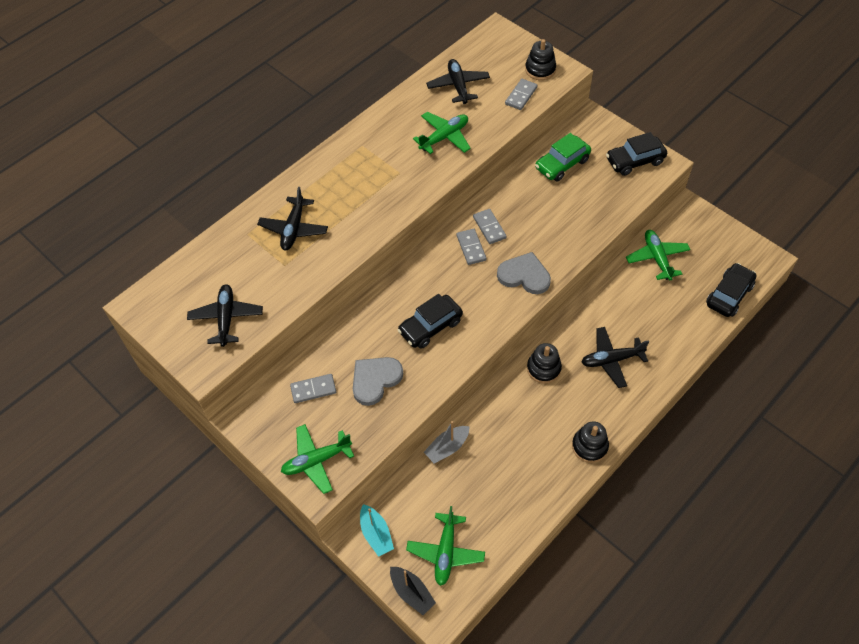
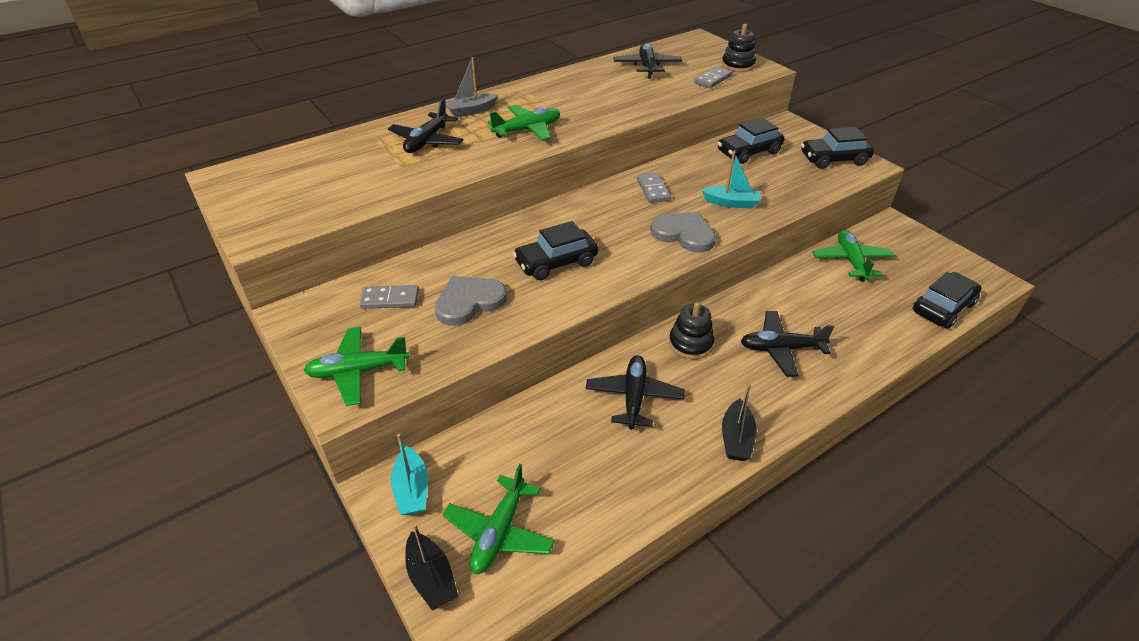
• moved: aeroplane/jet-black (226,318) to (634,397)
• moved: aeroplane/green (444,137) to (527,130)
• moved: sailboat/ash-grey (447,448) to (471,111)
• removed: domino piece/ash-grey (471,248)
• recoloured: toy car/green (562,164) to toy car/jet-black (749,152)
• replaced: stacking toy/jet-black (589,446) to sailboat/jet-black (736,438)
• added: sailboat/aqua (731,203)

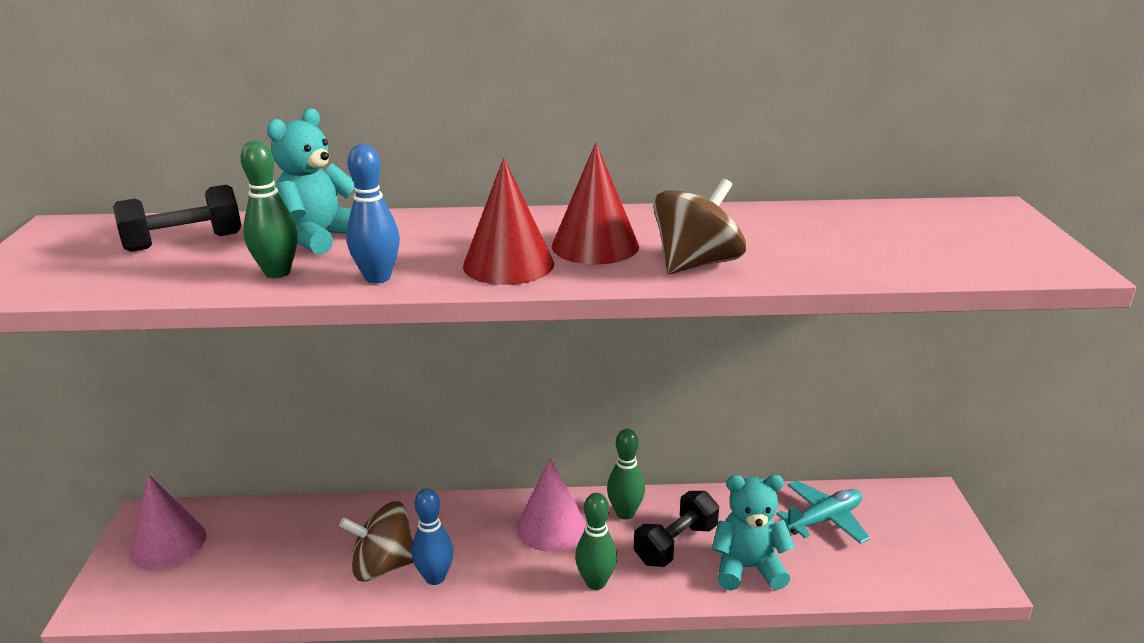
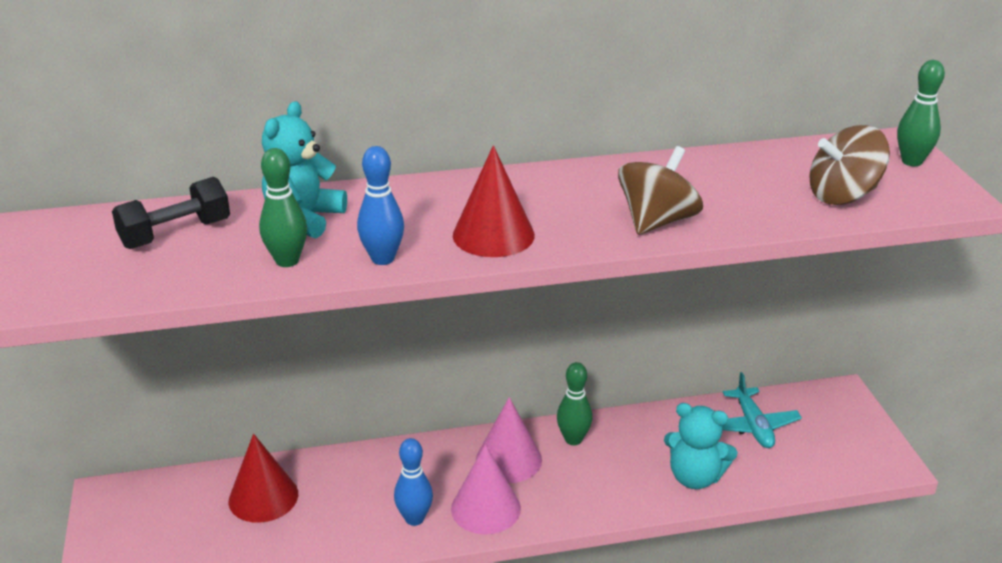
• moved: cone/rose-pink (168,543) to (485,508)
• moved: spinning top/dark brown (383,566) to (842,195)
• moved: cone/scarlet (595,246) to (263,497)
• moved: skittle/green (596,582) to (911,161)
• removed: dumbbell/jet-black (675,544)
• turned: teddy/aqua (748,568) = (695,477) 150 degrees counterclockwise
• turned: aeroplane/aqua (824,519) = (753,426) 120 degrees clockwise

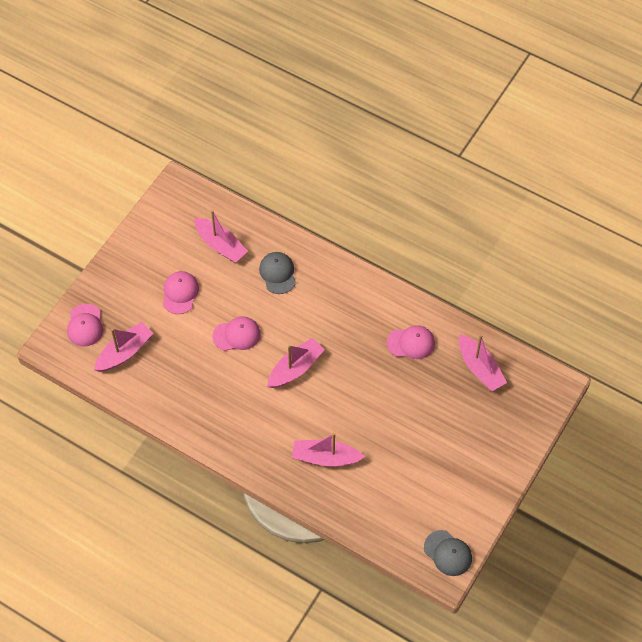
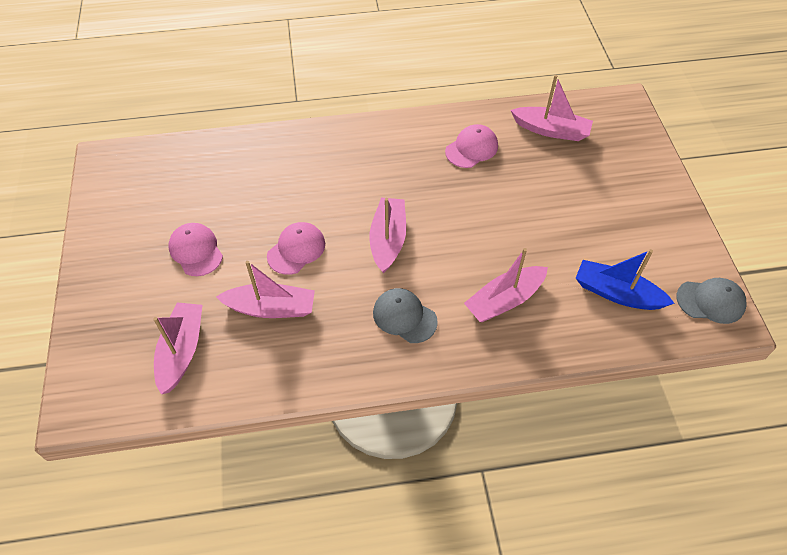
• removed: peaked cap/rose-pink (85,325)
• moved: sailboat/rose-pink (220,245) to (271,308)
• moved: peaked cap/ash-grey (277,273) to (404,317)
• added: sailboat/royal blue (617,293)

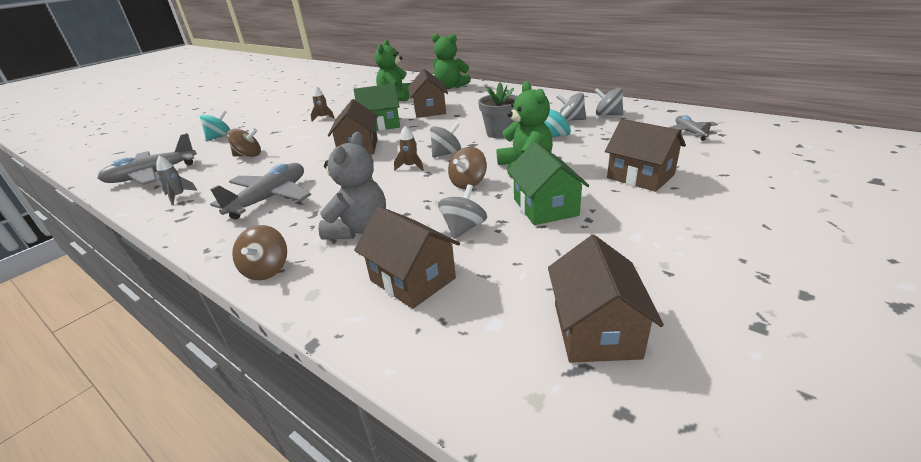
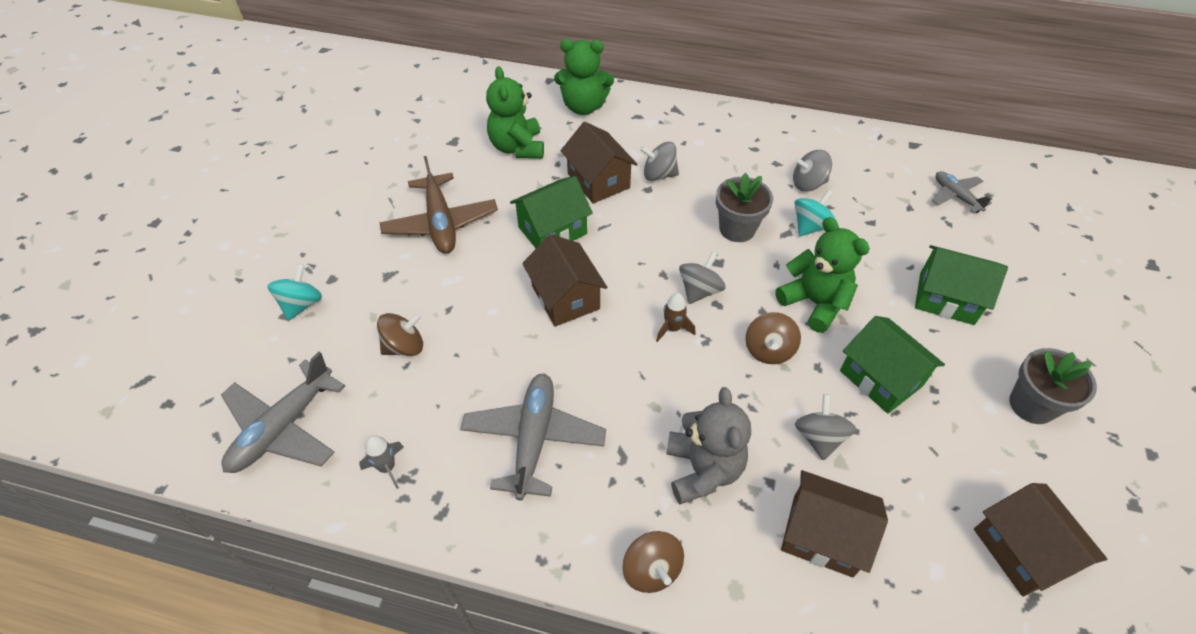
• replaced: spaceship/dark brown (323,118) to aeroplane/dark brown (441,223)
• moved: spinning top/ash-grey (607,115) to (659,174)
• recoloured: cottage/dark brown (640,176) to cottage/green (946,298)
• added: flower pot/ash-grey (1031,405)

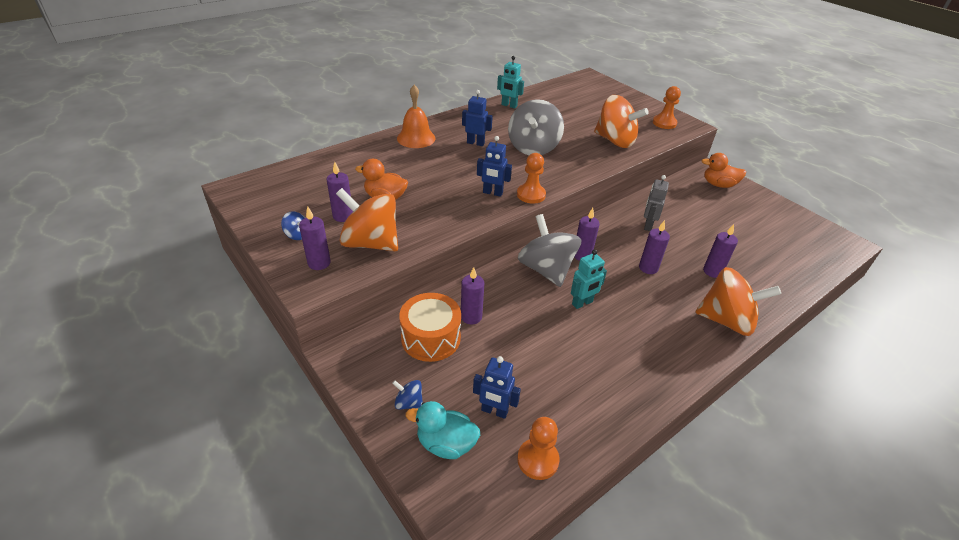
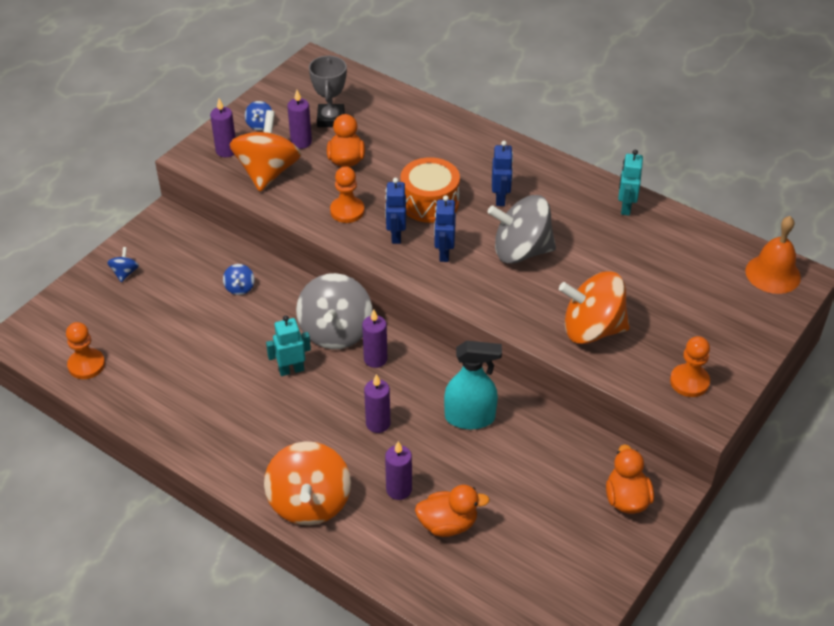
• moved: hand bell/orange-coloured (416,138) to (773,274)
• moved: drum/orange-coloured (431,338) to (429,202)
• removed: toy duck/aqua (446,444)
• replaced: wax candle/violet (471,317) to spinning top/royal blue (240,288)
• moved: toy robot/royal blue (494,411) to (444,253)
• moved: chess pawn/orange-coloured (531,195) to (347,211)
• turned: spinning top/ash-grey (546,269) = (335,331) 135 degrees clockwise
• turned: toy robot/aqua (582,303) = (291,370) 120 degrees clockwise
• turned: spinning top/orange-coloured (615,141) = (592,329) 75 degrees clockwise
• replaced: toy robot/ash-grey (648,225) to spray cleaner/aqua (470,418)
• added: prize cup/ash-grey (331,119)
• added: toy duck/orange-coloured (448,524)

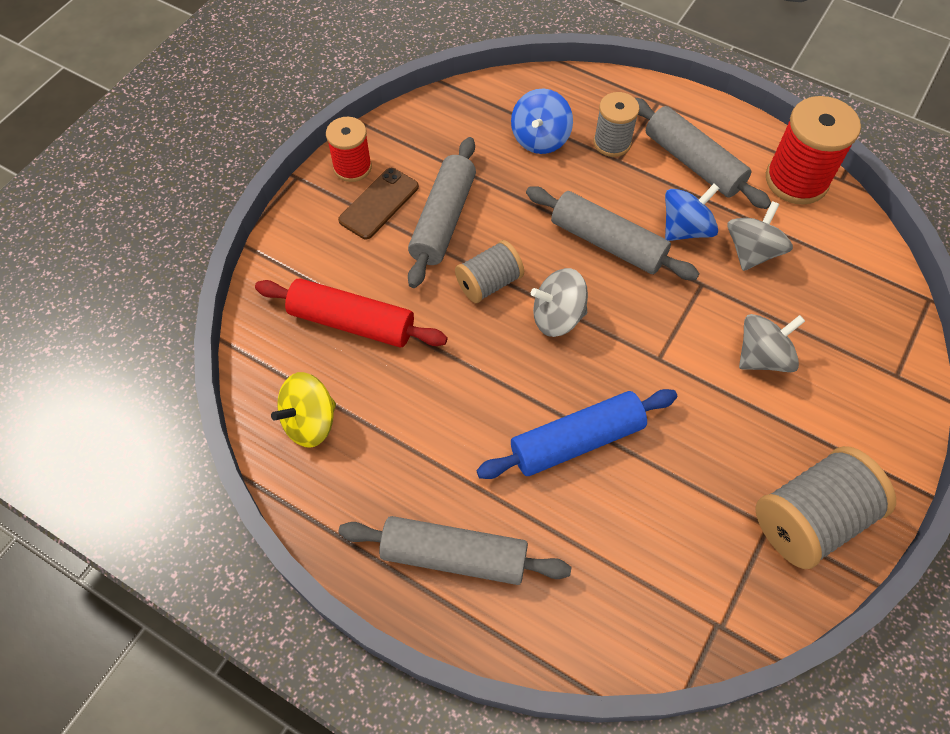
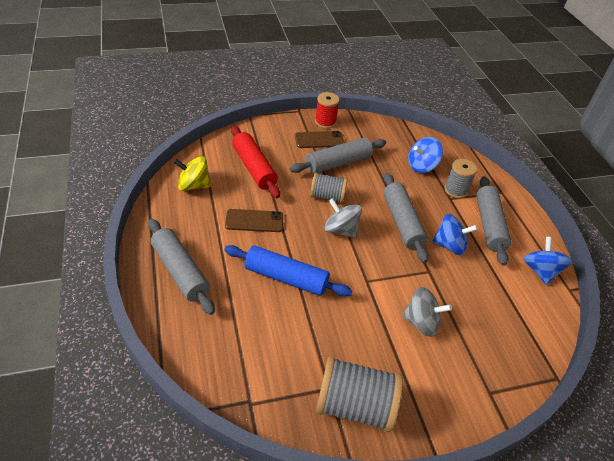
• removed: spinning top/ash-grey (751,252)
• replaced: bobbin/scarlet (796,180) to spinning top/royal blue (540,271)
• added: mobile phone/dark brown (254,221)

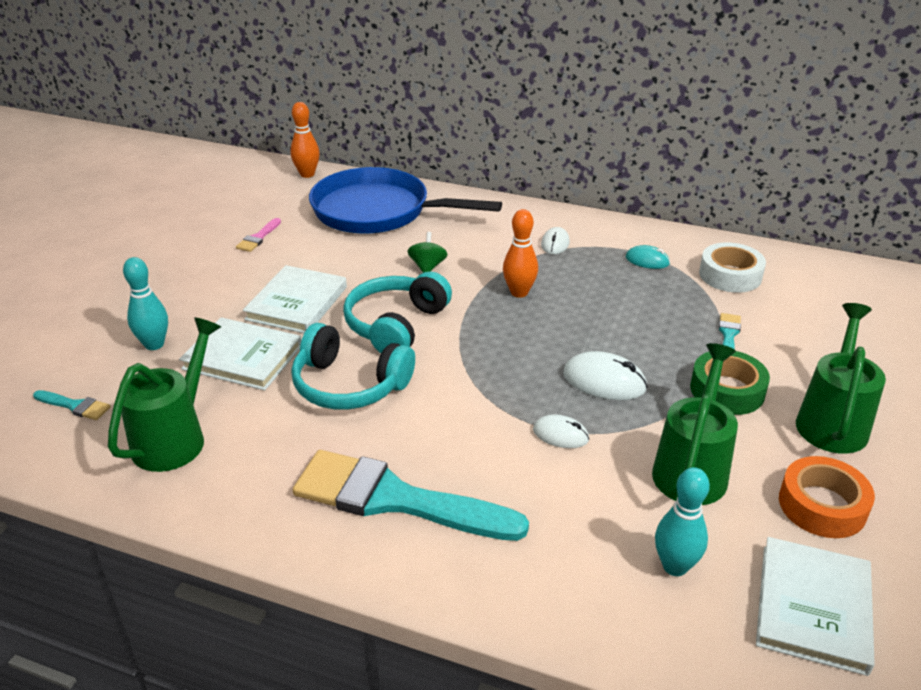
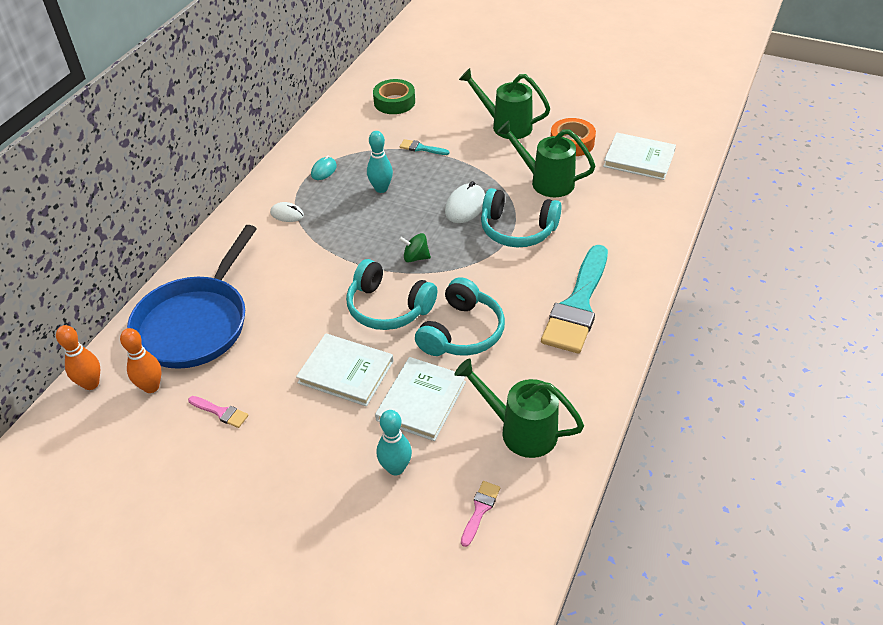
• recoloured: brush/aqua (75,406) to brush/rose-pink (480,510)
• moved: spinning top/green (427,267) to (415,257)
• moved: skittle/orange-coloured (519,292) to (151,387)
• replaced: mouse/snow-white (560,435) to over-ear headphones/aqua (517,230)
• moved: skittle/aqua (675,566) to (381,188)
• moved: tape/green (727,390) to (394,102)
• removed: tape/snow-white (730,275)

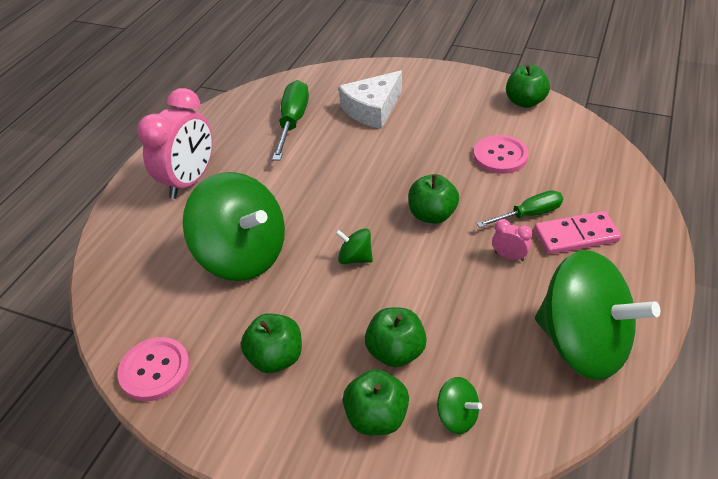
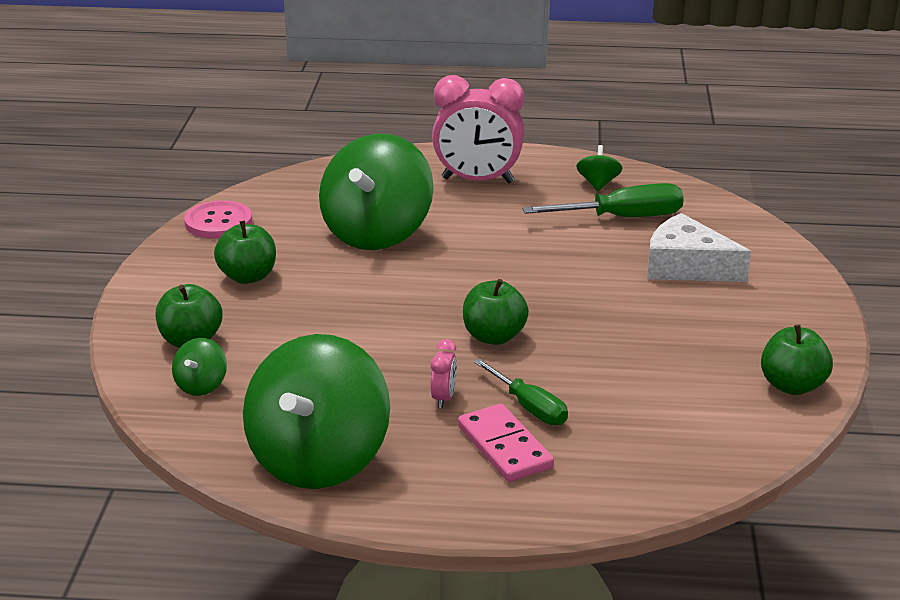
• moved: spinning top/green (355,258) to (598,184)
• removed: apple fruit/green (396,352)
• removed: button/rose-pink (500,156)

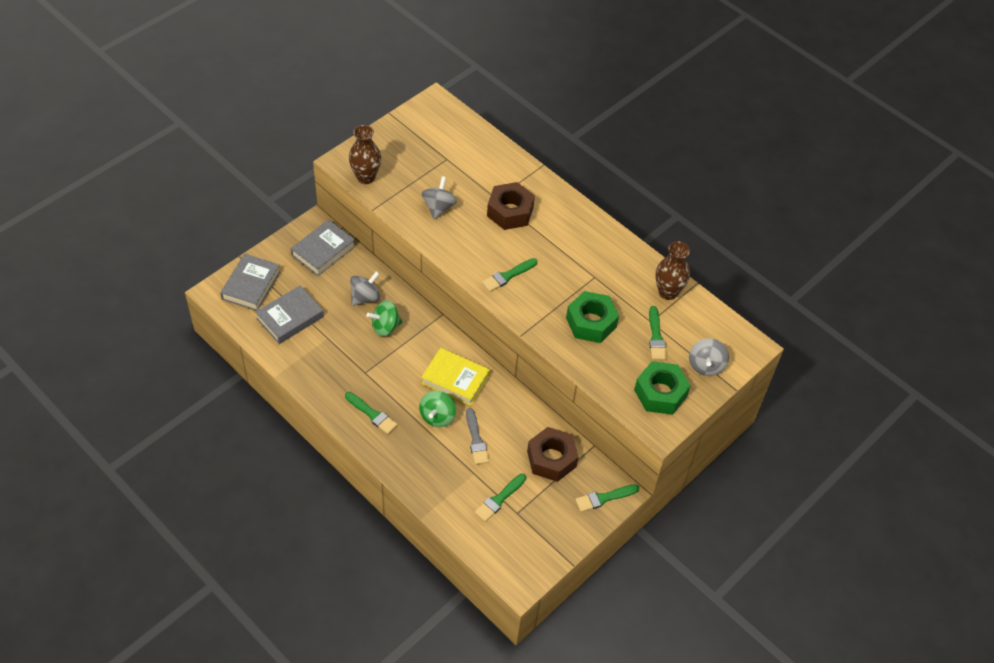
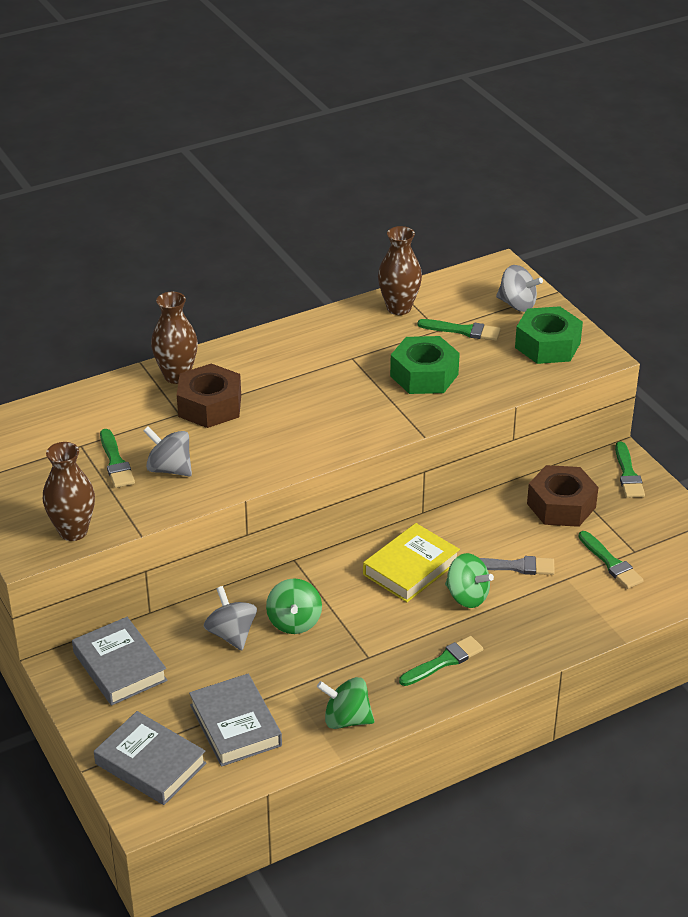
• moved: brush/green (508,276) to (115,462)
• added: tall vase/dark brown (177,376)
• added: spinning top/green (346,719)

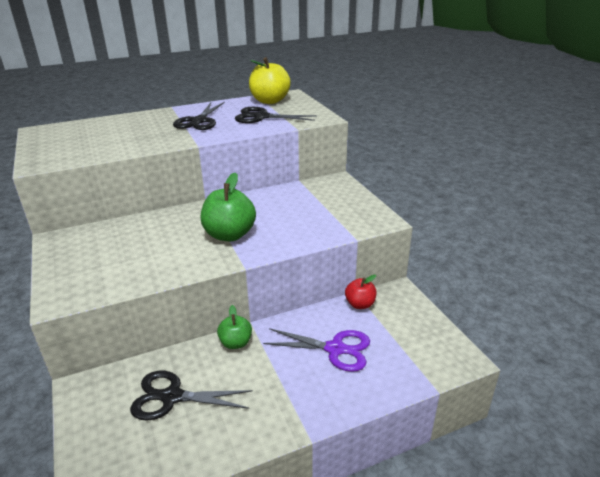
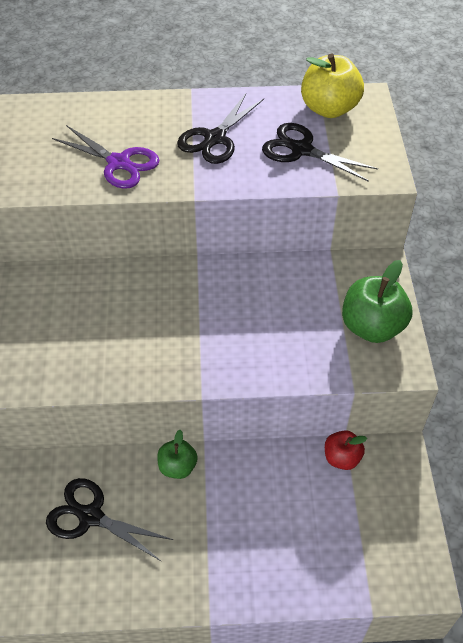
• moved: apple fruit/green (229,235) to (372,327)
• moved: pair of scissors/violet (335,349) to (119,163)

